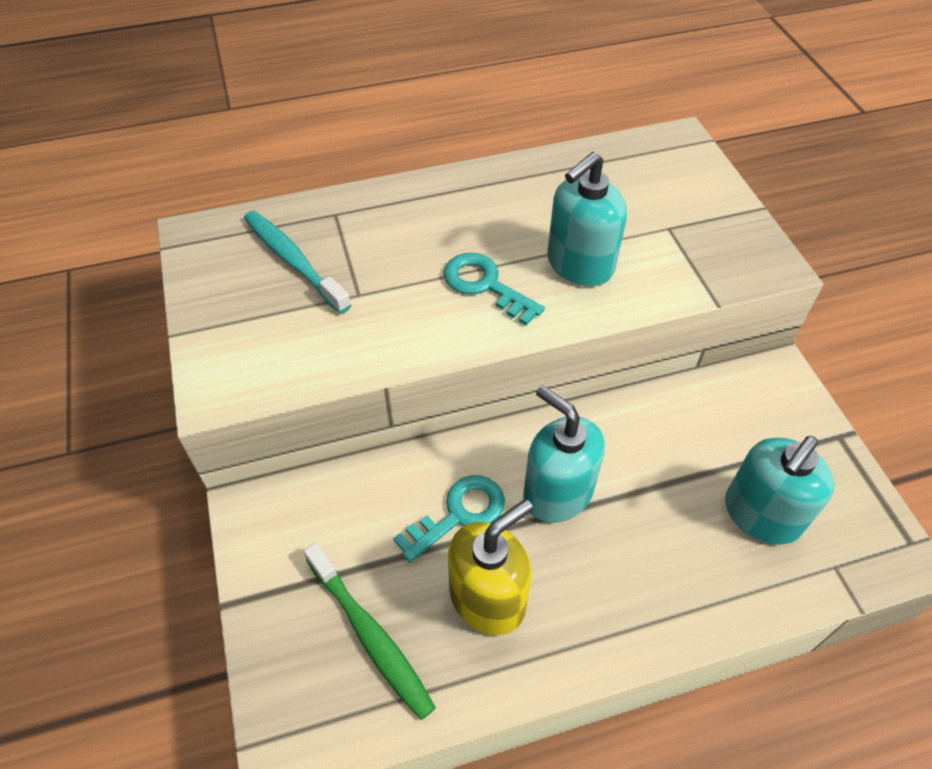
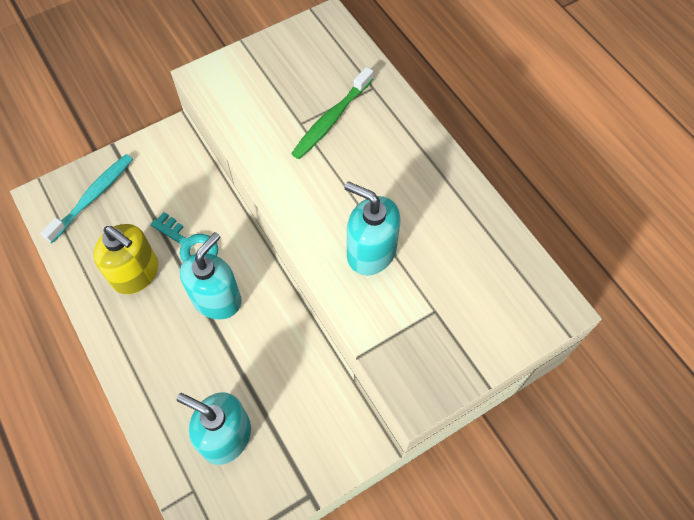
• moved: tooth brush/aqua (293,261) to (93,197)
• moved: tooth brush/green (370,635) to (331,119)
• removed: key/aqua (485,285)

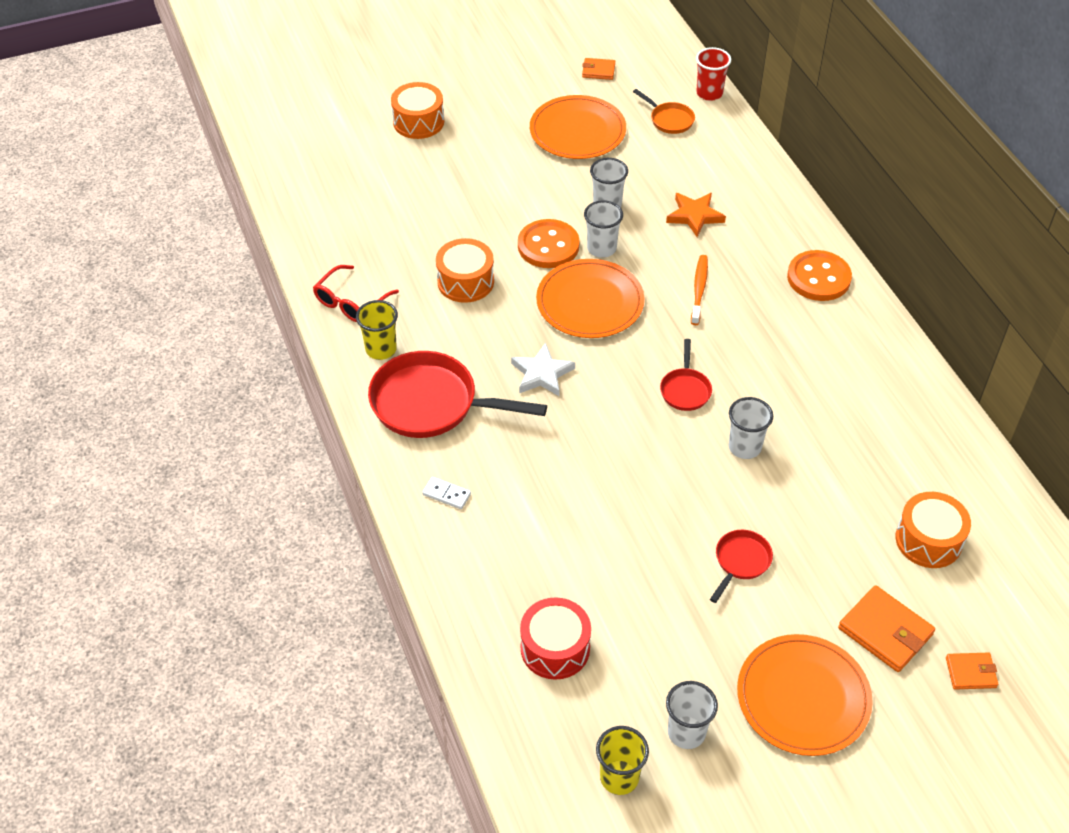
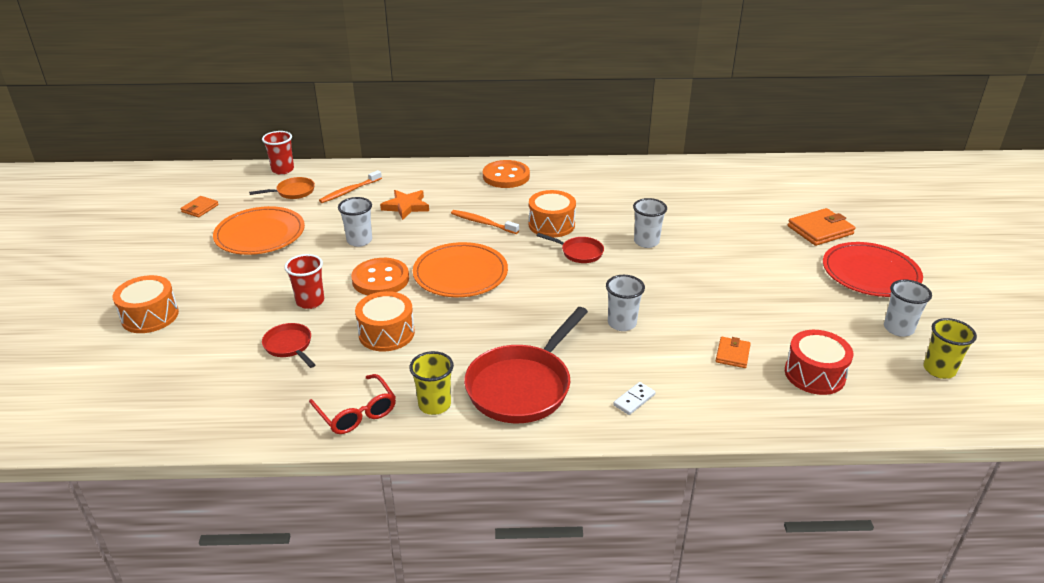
• removed: star/snow-white (542,374)
• moved: beaker/snow-white (601,248) to (622,323)
• moved: skillet/scarlet (740,562) to (289,346)
• recoloured: flat dish/orange-coloured (803,697) to flat dish/scarlet (870,273)
• moved: drum/orange-coloured (928,540) to (551,225)
• moved: wallet/orange-coloured (971,672) to (732,354)
• added: beaker/scarlet (310,301)
• added: tooth brush/orange-coloured (349,191)

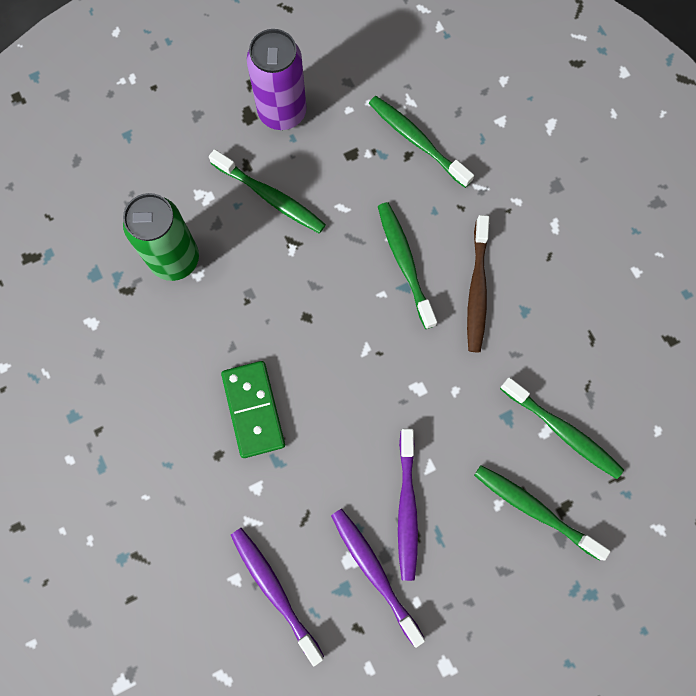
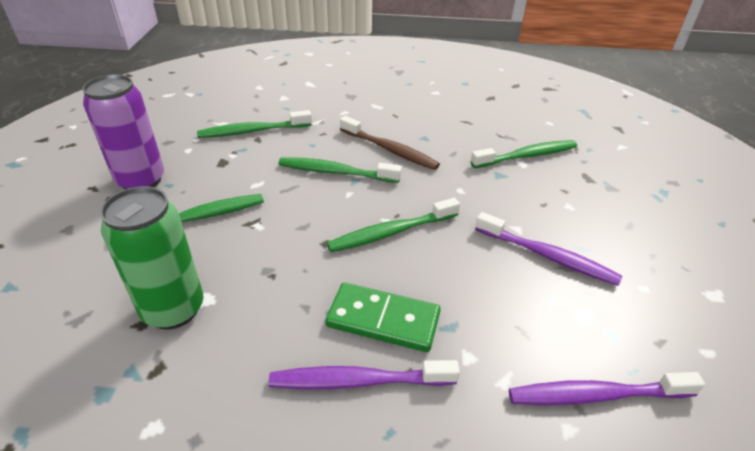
• moved: tooth brush/violet (374,572) to (359,381)
• moved: tooth brush/green (535,510) to (392,232)

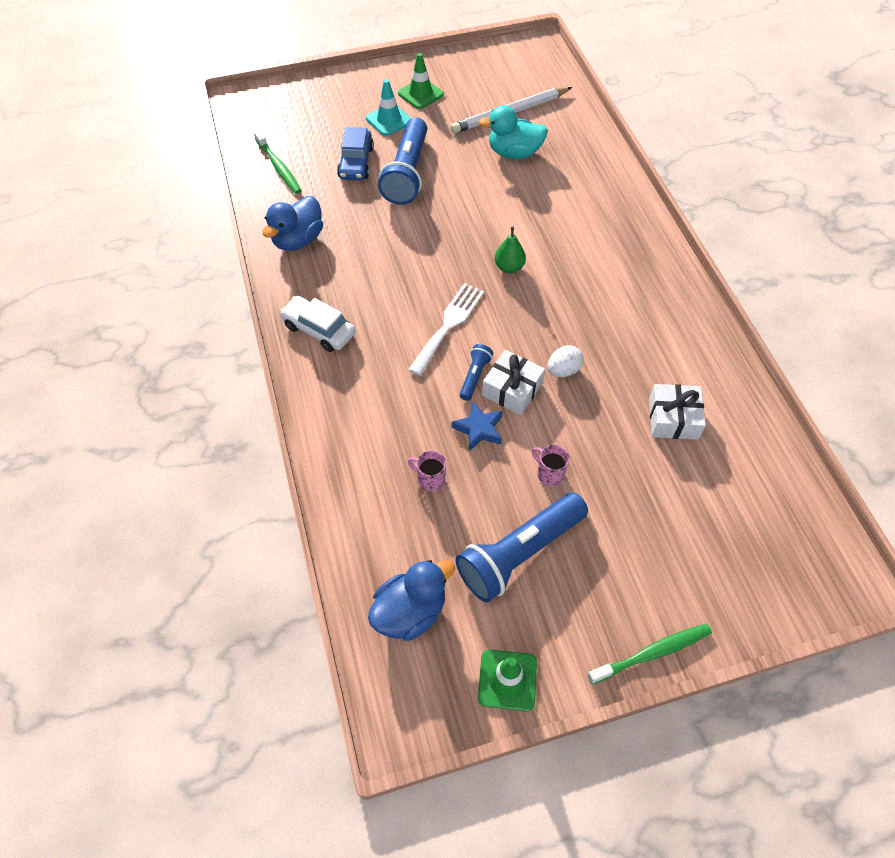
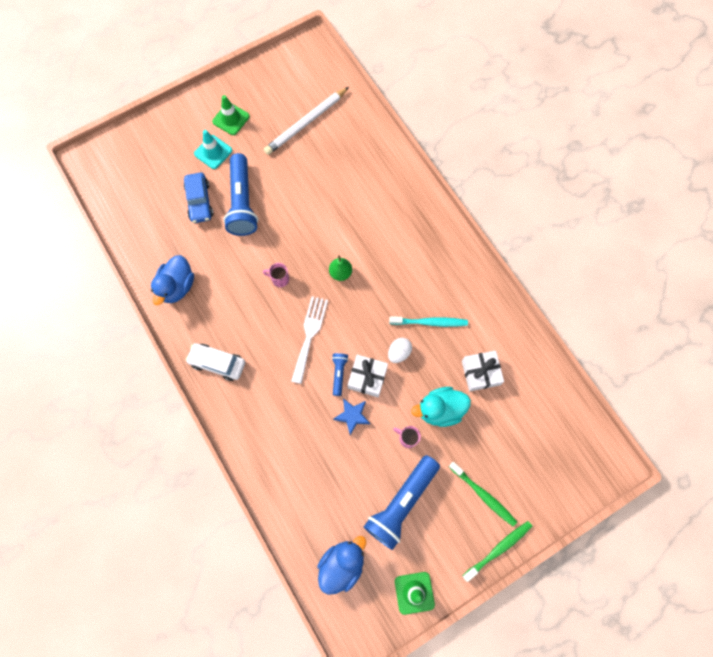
• moved: tooth brush/green (279,167) to (483,495)
• moved: coffee mug/rose-pink (430,479) to (279,279)
• moved: toy duck/aqua (514,153) to (440,410)
• added: tooth brush/aqua (430,322)

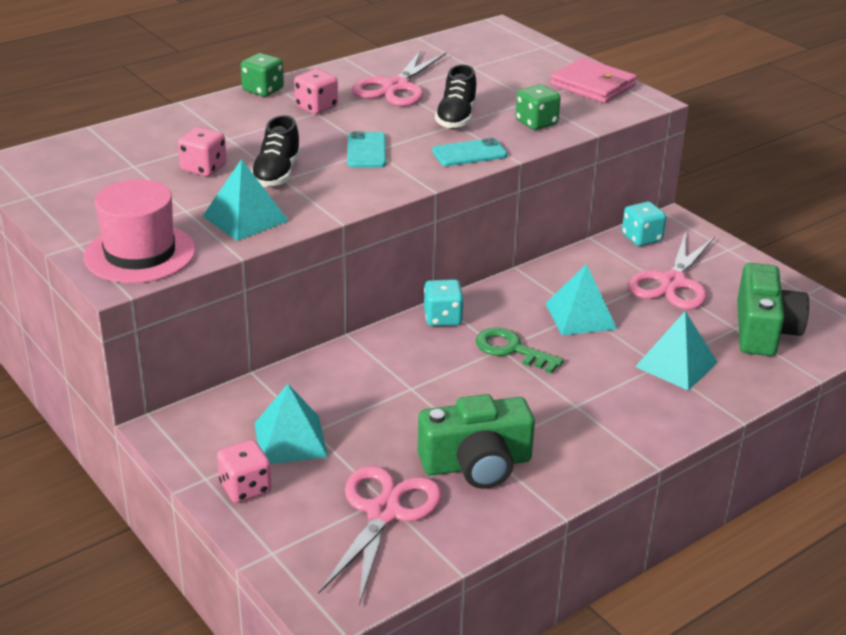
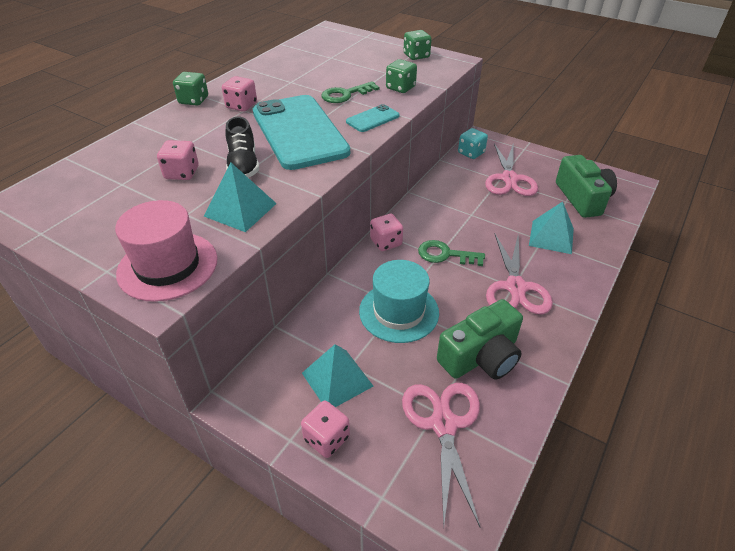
• resized: mobile phone/aqua (366,151) = (299,132) x2.34
• moved: pair of scissors/rose-pink (396,87) to (516,287)
• recoloured: dice/aqua (442,318) to dice/rose-pink (386,242)
• replaced: shoe/jet-black (456,118) to key/green (345,95)
• removed: pyramid/aqua (580,316)
• replaced: wallet/rose-pink (593,85) to dice/green (416,56)
• added: top hat/aqua (399,312)

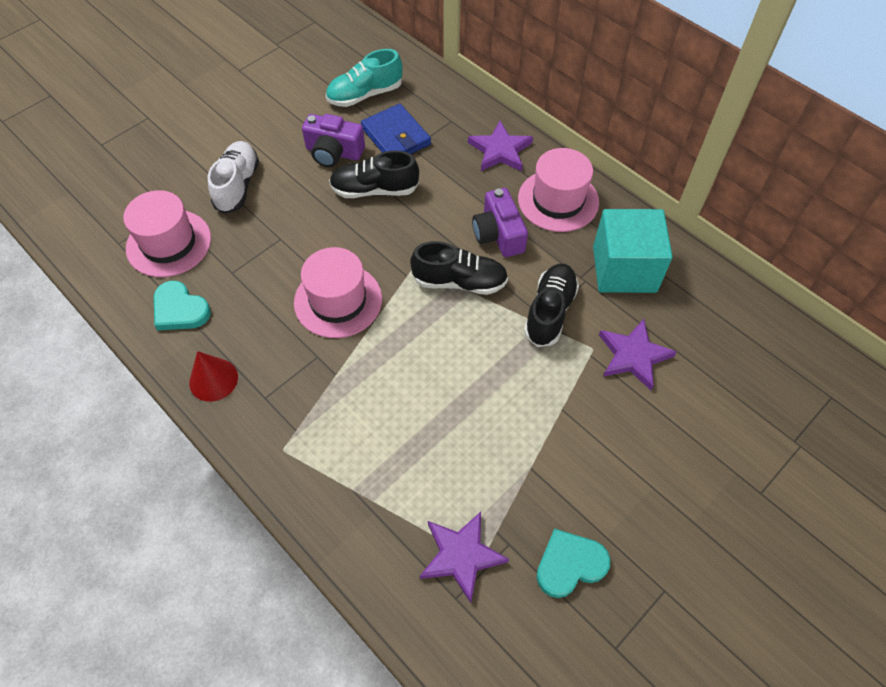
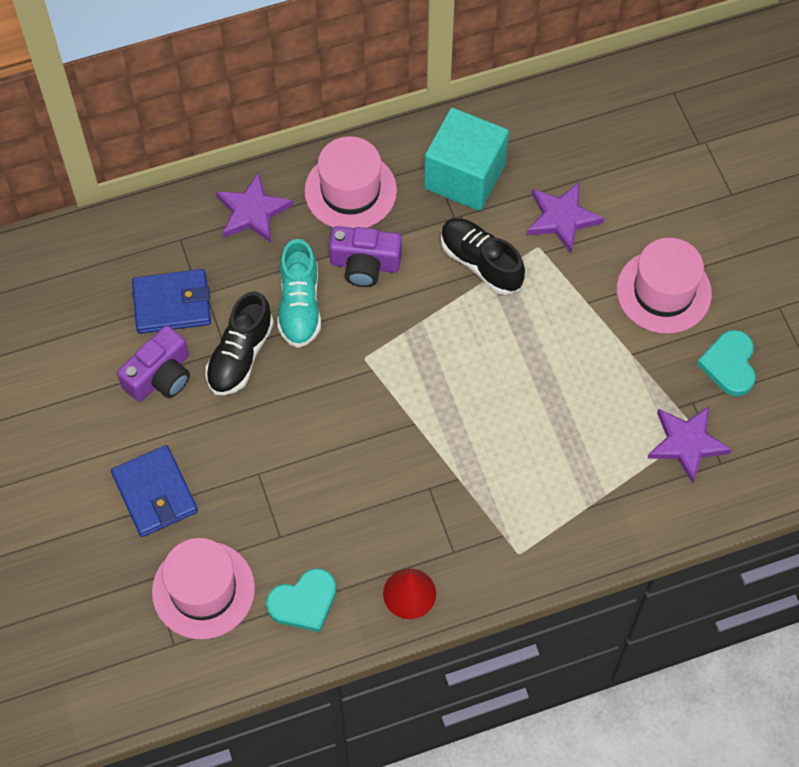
• replaced: shoe/snow-white (237,185) to wallet/royal blue (155,493)
• moved: top hat/rose-pink (338,300) to (663,291)
• moved: shoe/aqua (365,95) to (299,306)
• removed: shoe/jet-black (459,282)

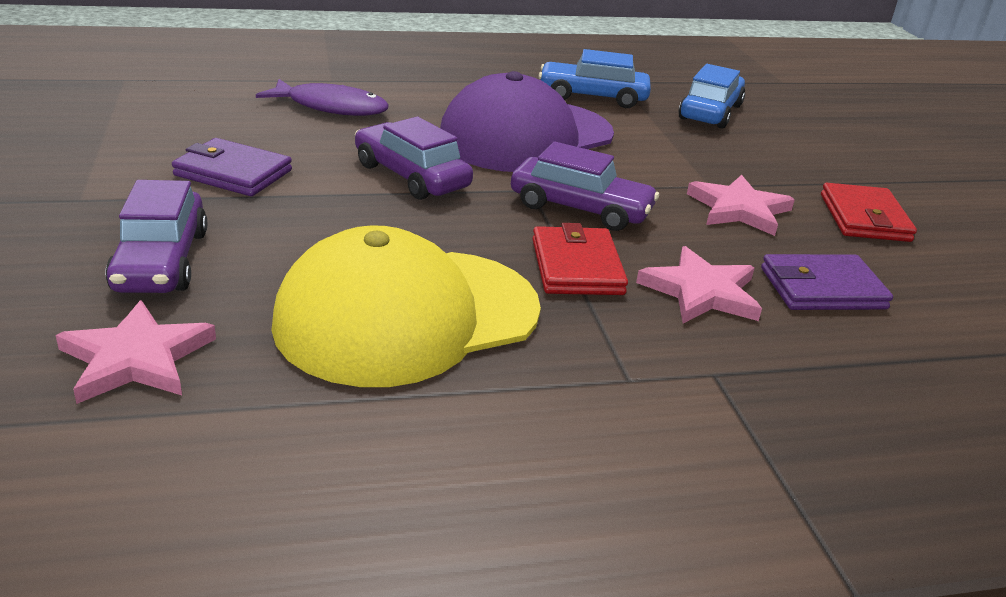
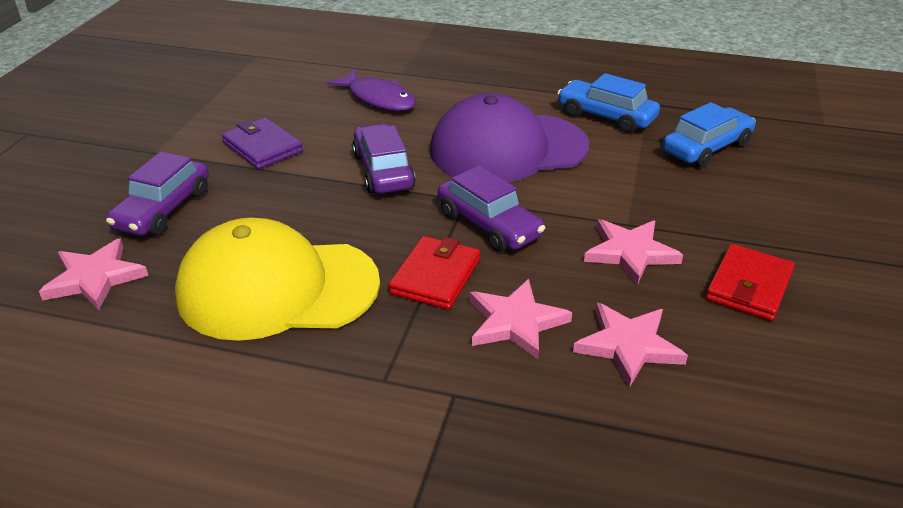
• replaced: wallet/violet (822,289) to star/rose-pink (628,345)

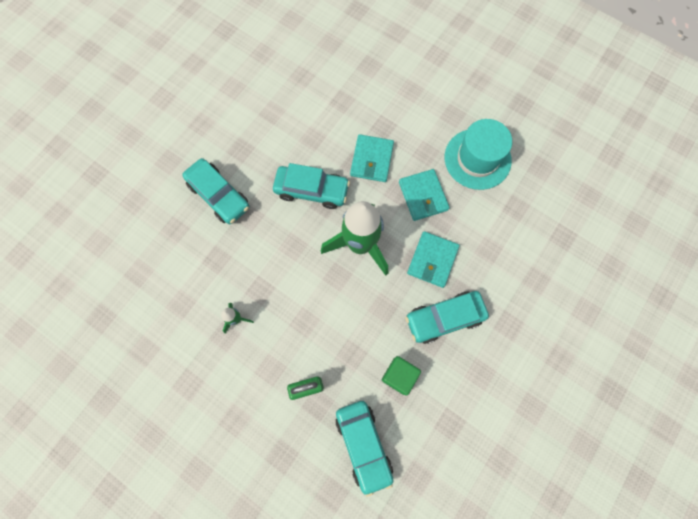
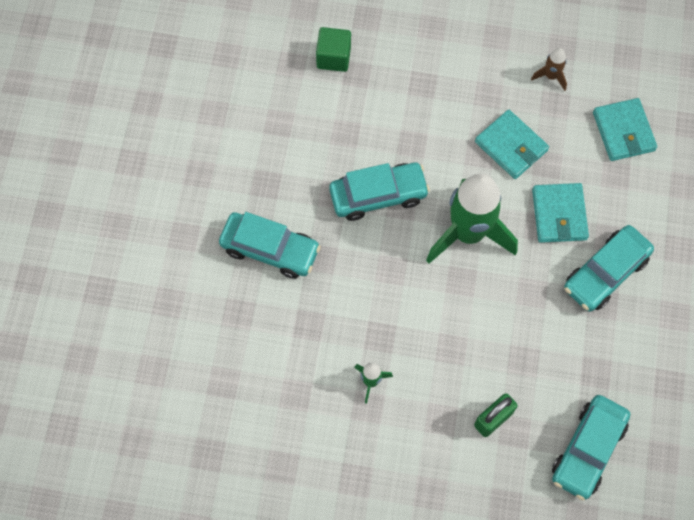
• turned: toy car/aqua (363,444) = (588,450) 75 degrees clockwise
• moved: wallet/aqua (371,160) to (623,131)
• moved: block/green (399,376) to (333,57)
• replaced: top hat/aqua (477,159) to spaceship/dark brown (551,76)

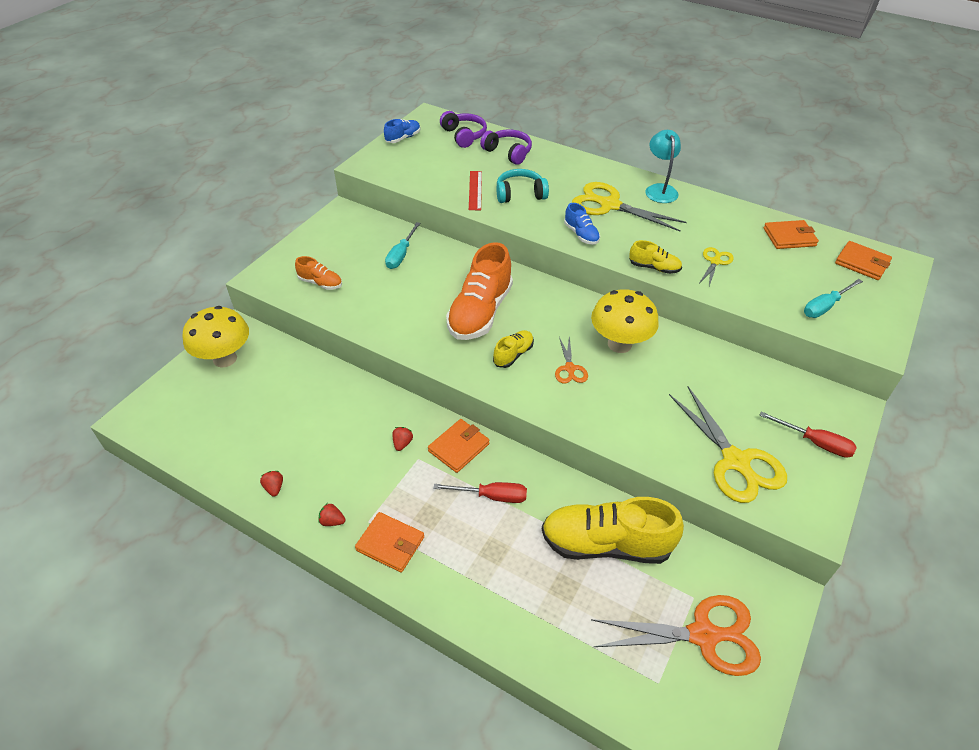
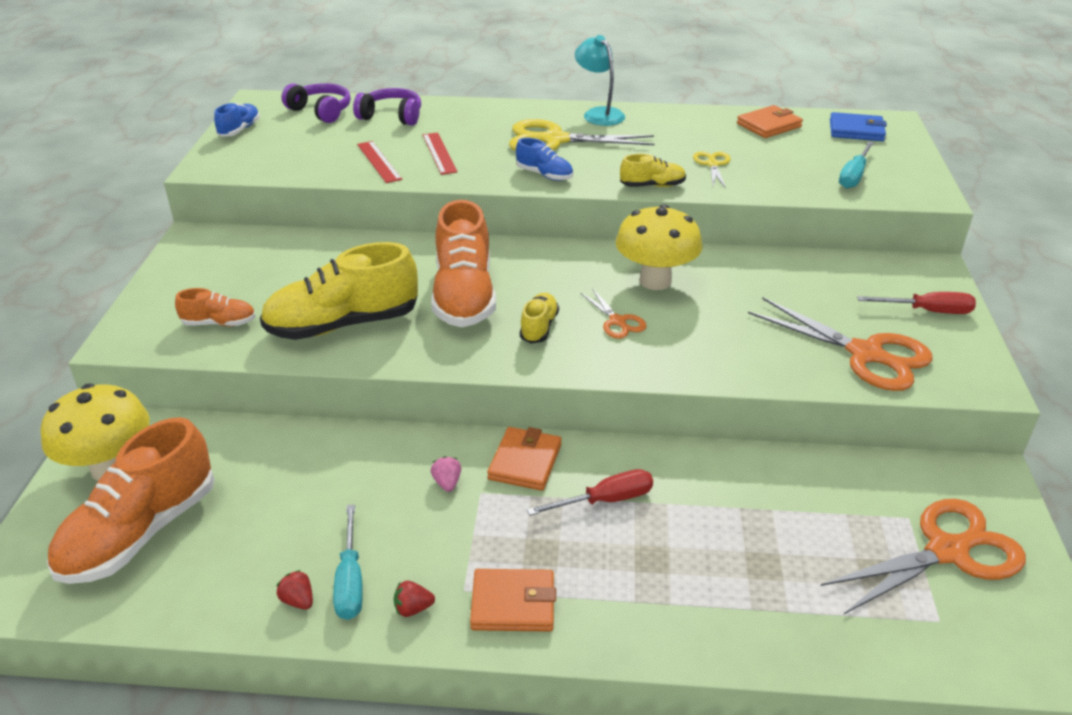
• moved: flat screwdriver/aqua (401,255) to (350,581)
• recoloured: berry/scarlet (402,443) to berry/rose-pink (447,483)
• replaced: over-ear headphones/aqua (520,194) to straightedge/scarlet (439,153)
• moved: shoe/golden (606,544) to (343,324)
• recoloured: pair of scissors/golden (736,462) to pair of scissors/orange-coloured (866,354)
• recoloured: wallet/orange-coloured (862,263) to wallet/royal blue (856,130)
• added: shoe/orange-coloured (140,532)

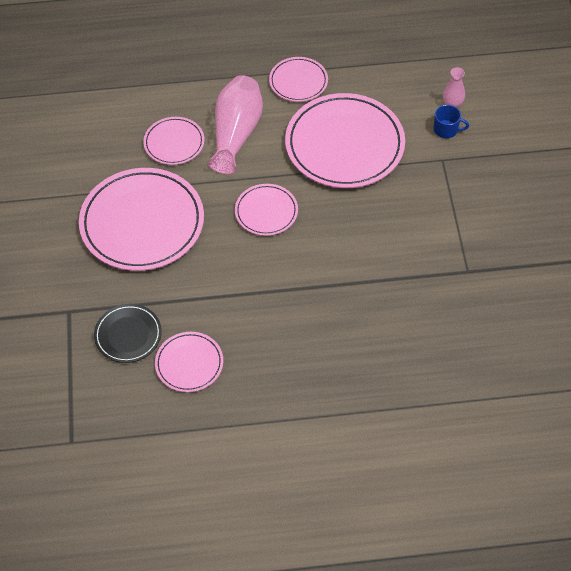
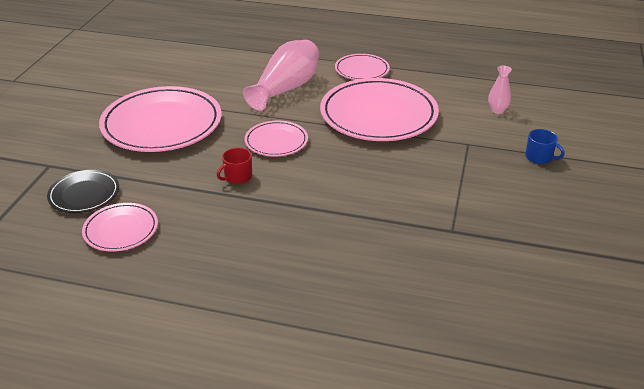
• removed: flat dish/rose-pink (174,143)
• moved: coffee mug/royal blue (446,129) to (539,157)
• added: coffee mug/scarlet (237,177)

